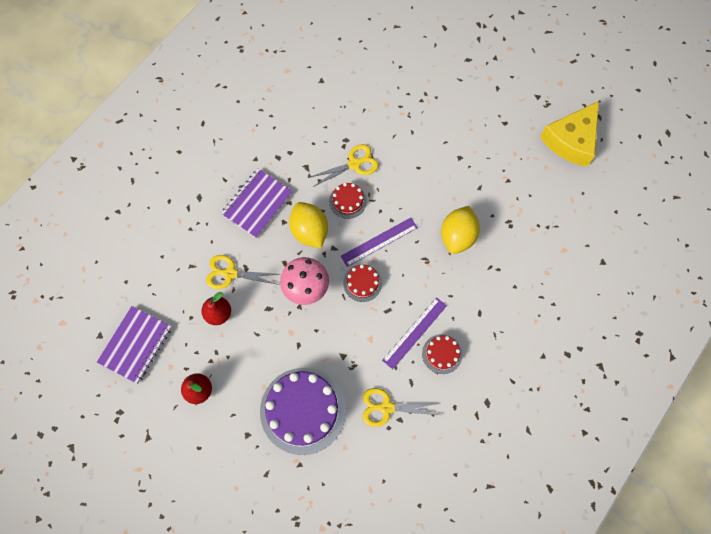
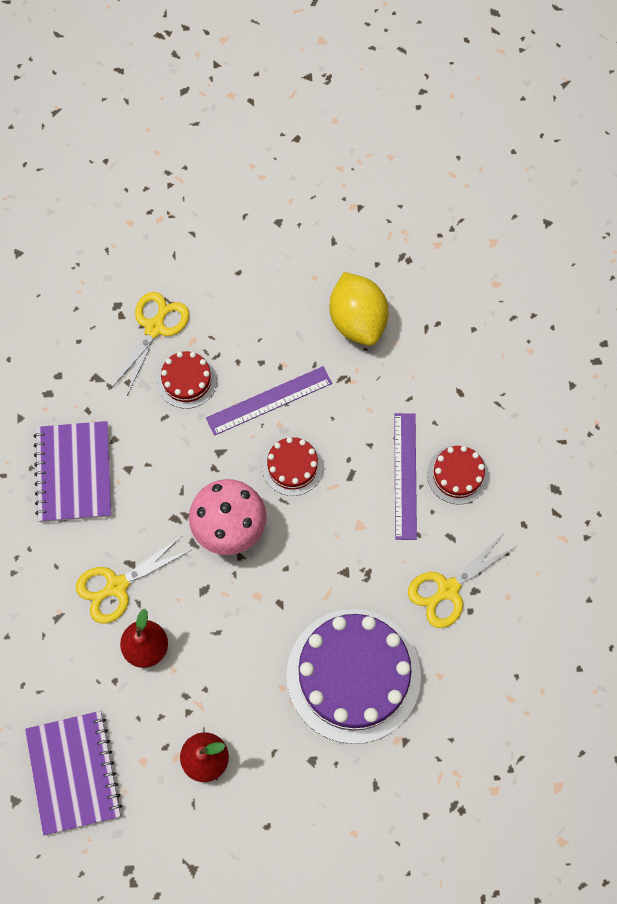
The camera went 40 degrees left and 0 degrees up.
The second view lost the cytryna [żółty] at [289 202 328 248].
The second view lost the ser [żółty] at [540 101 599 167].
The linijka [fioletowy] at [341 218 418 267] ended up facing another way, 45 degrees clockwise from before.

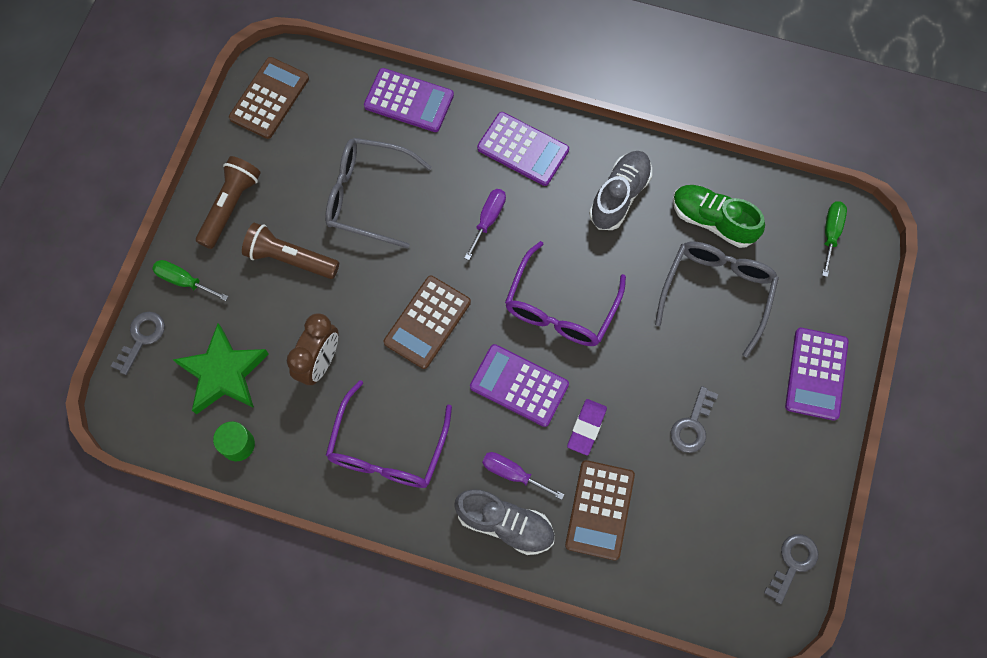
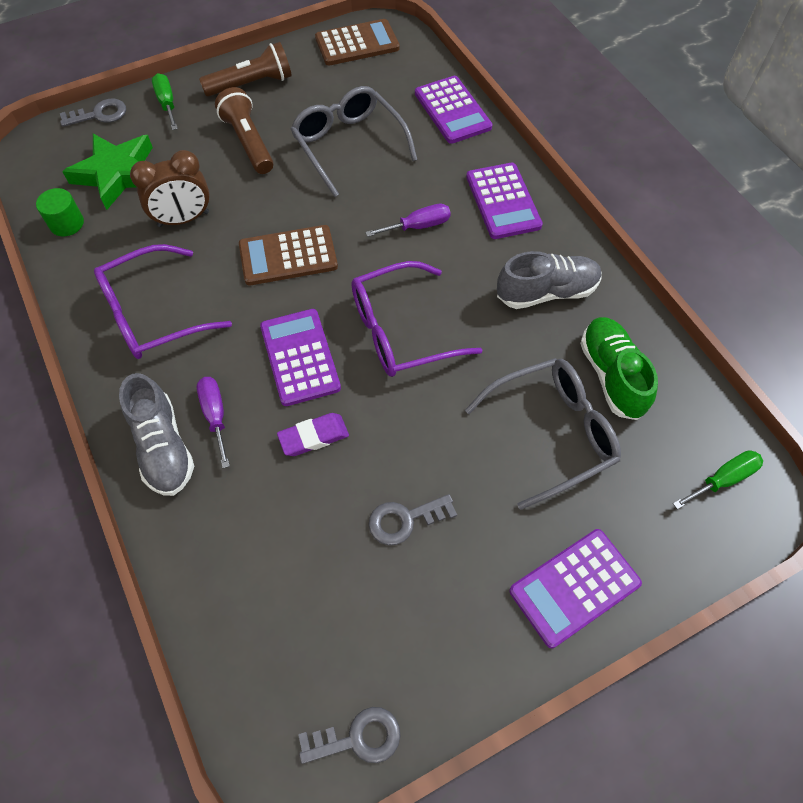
The camera went 45 degrees right and 10 degrees down.
The second view lost the kalkulator [brązowy] at [565 460 635 561].

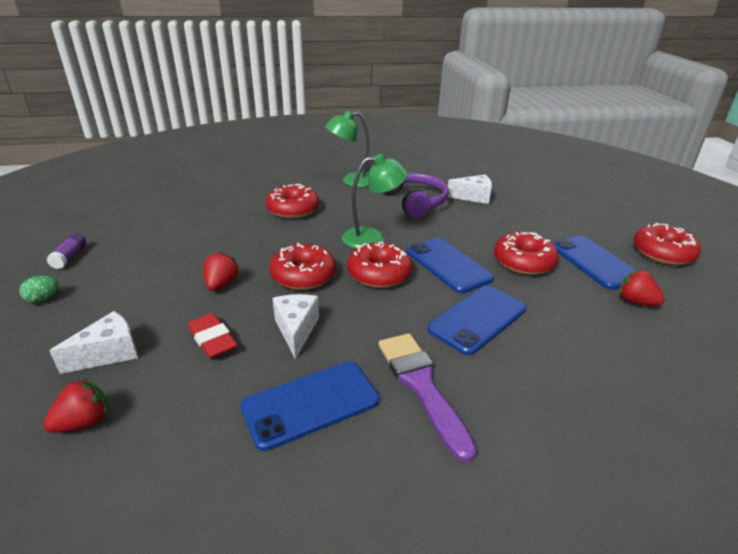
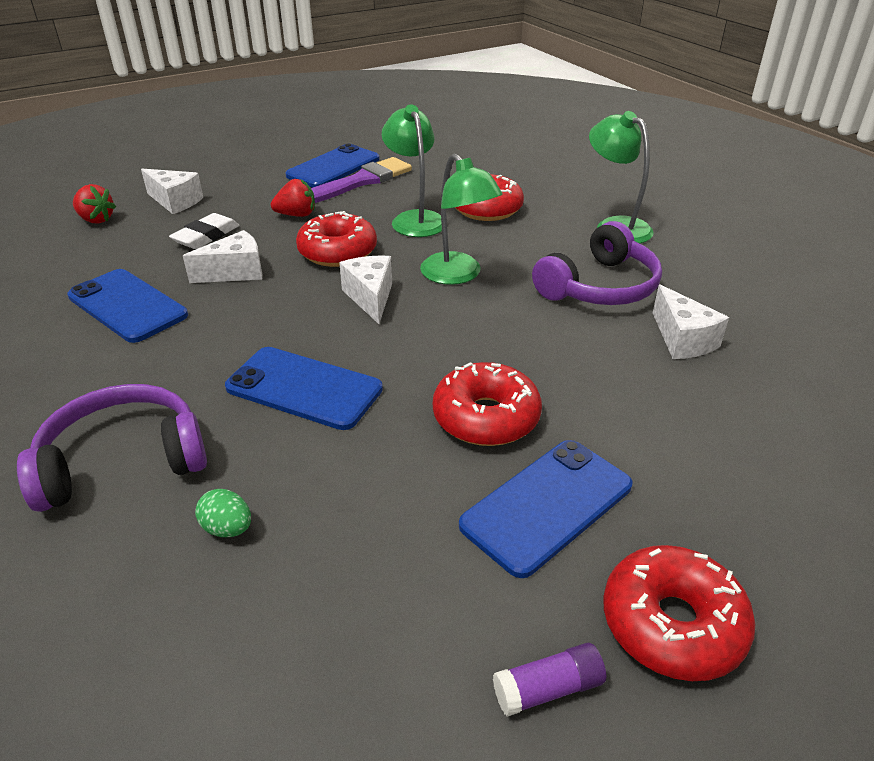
The camera went 70 degrees right and 5 degrees up.
The second view lost the truskawka [czerwony] at [619 270 665 306].
The second view gained the słuchawki [fioletowy] at [17 384 207 512].
The second view gained the lampka [zielony] at [382 105 442 237].
The jajko [zielony] ended up elsewhere, having gone from [19 276 59 303] to [195 489 251 537].
The klej w sztyfcie [fioletowy] ended up elsewhere, having gone from [47 233 86 269] to [493 643 606 717].
The pędzel [fioletowy] ended up elsewhere, having gone from [378 333 477 463] to [311 157 412 203].
The telefon [niebieski] ended up elsewhere, having gone from [407 238 494 293] to [285 144 380 188].
Where the donut [czerwony] stood at [347 242 413 288], the ser [biały] came to stand at [339 256 392 324].
What was the gumka do mazania [czerwony] at [187 313 238 359] turned into the gumka do mazania [biały] at [169 213 239 249].

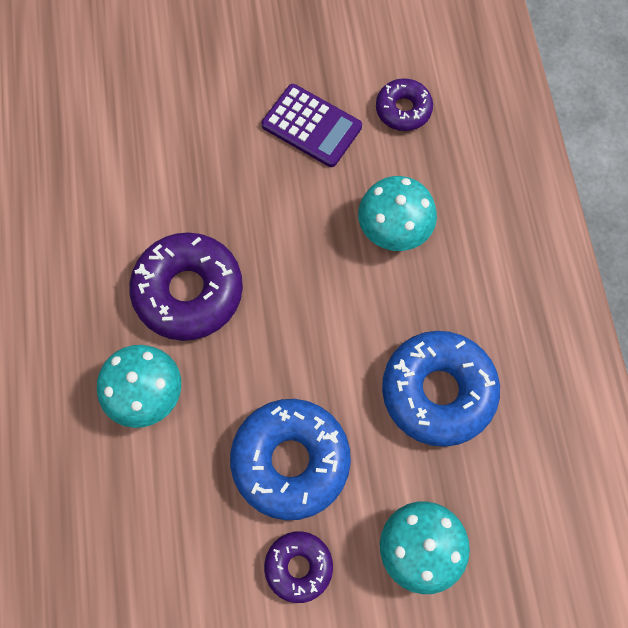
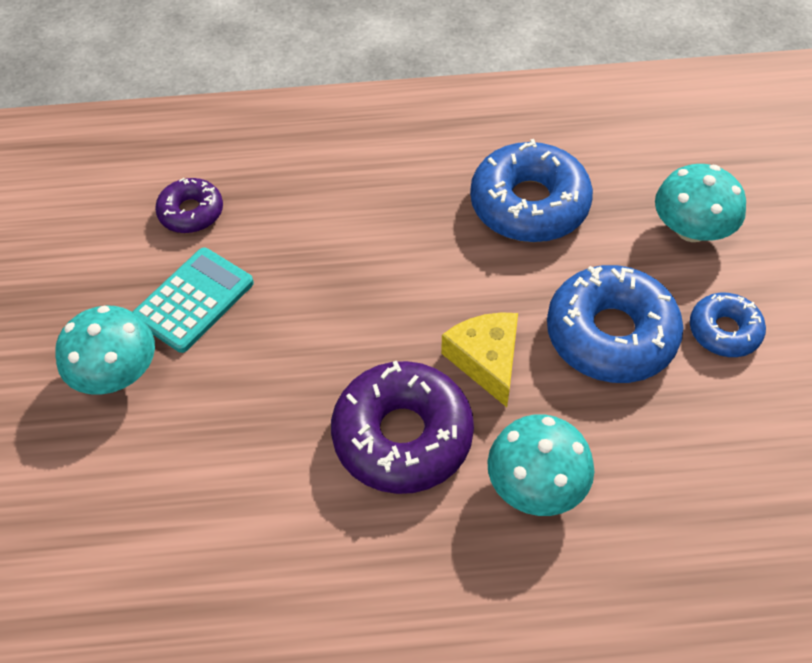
The camera went 85 degrees left and 15 degrees down.
The second view gained the ser [żółty] at [441 312 518 407].
The grzyb [turkusowy] ended up elsewhere, having gone from [358 176 437 251] to [55 306 155 395].
What was the kalkulator [fioletowy] at [262 84 362 167] turned into the kalkulator [turkusowy] at [133 248 254 353].
What was the donut [fioletowy] at [264 531 333 603] turned into the donut [niebieski] at [690 293 766 357].

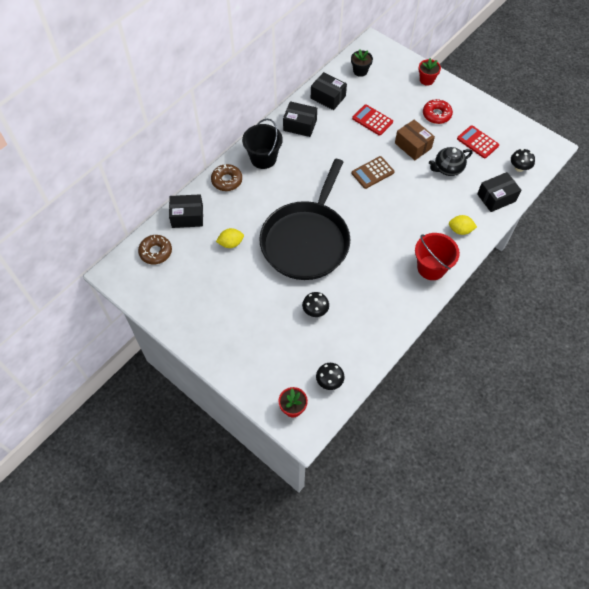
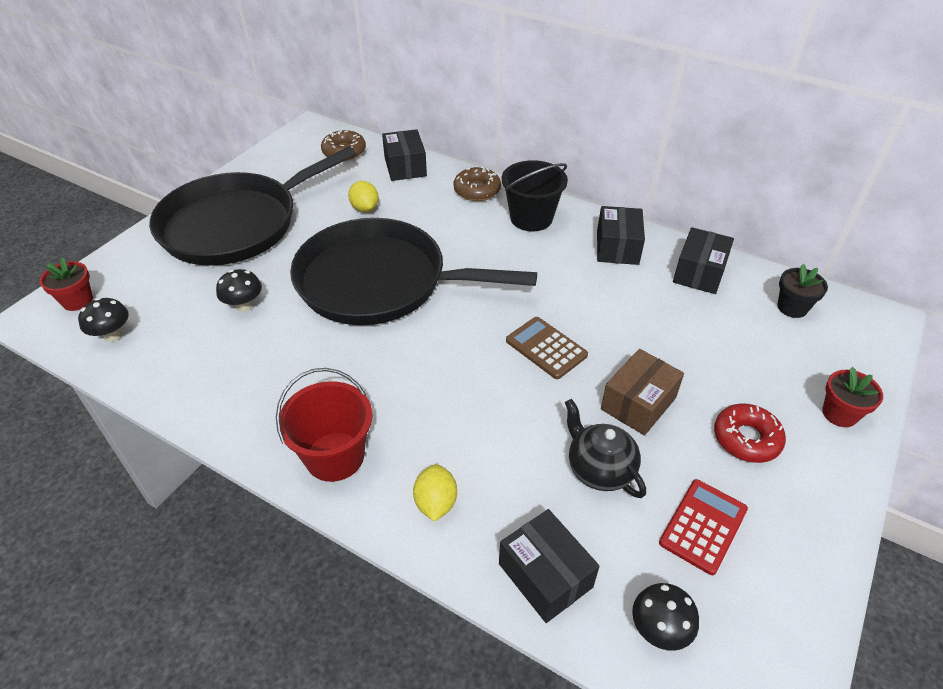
The camera went 80 degrees right and 15 degrees down.
The second view lost the kalkulator [czerwony] at [352 105 393 136].
The second view gained the patelnia [czarny] at [149 146 356 266].

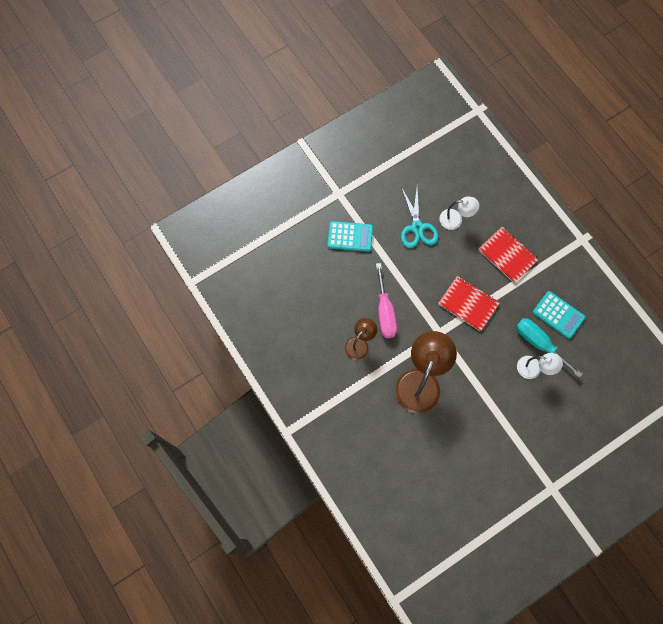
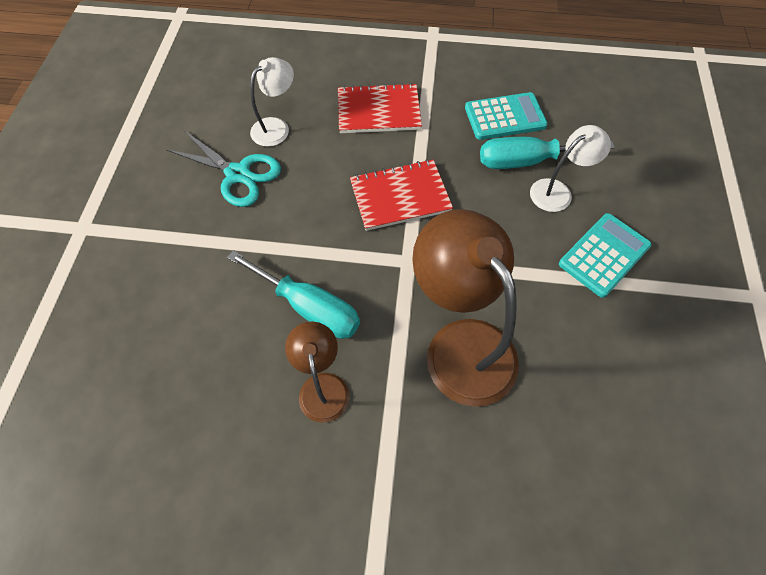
The camera went 50 degrees left and 10 degrees down.
The kalkulator [turkusowy] ended up elsewhere, having gone from [327 221 373 252] to [559 213 652 298].
What was the śrubokręt [różowy] at [376 263 397 338] turned into the śrubokręt [turkusowy] at [227 250 360 339].

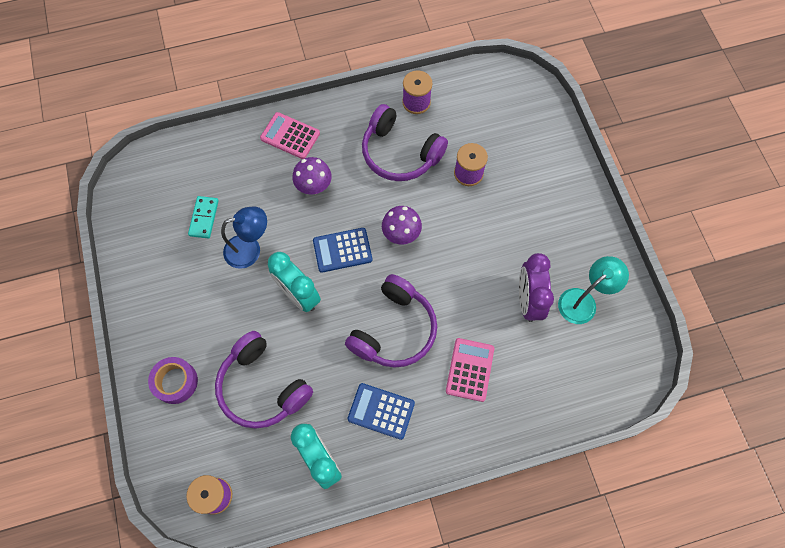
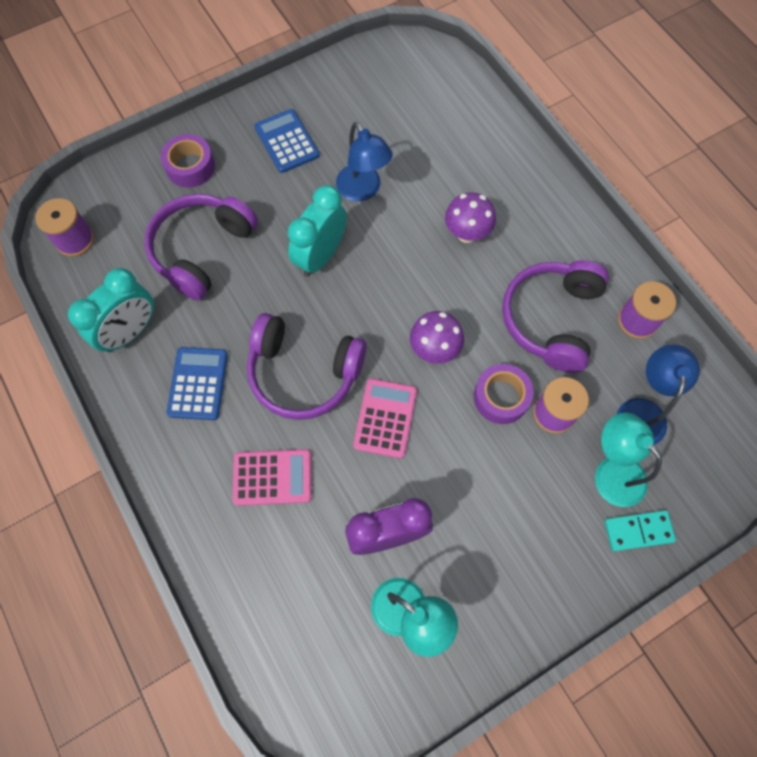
The camera went 75 degrees right and 0 degrees up.
The second view gained the taśma klejąca [fioletowy] at [474 364 534 424].
The second view gained the lampka [turkusowy] at [595 412 662 507].
The second view gained the lampka [niebieski] at [617 345 700 445].
The kostka domina [turkusowy] ended up elsewhere, having gone from [188 196 219 239] to [605 510 676 551].
The kalkulator [różowy] ended up elsewhere, having gone from [260 112 320 159] to [353 378 417 458].
The kalkulator [niebieski] ended up elsewhere, having gone from [313 228 372 273] to [254 109 319 173].

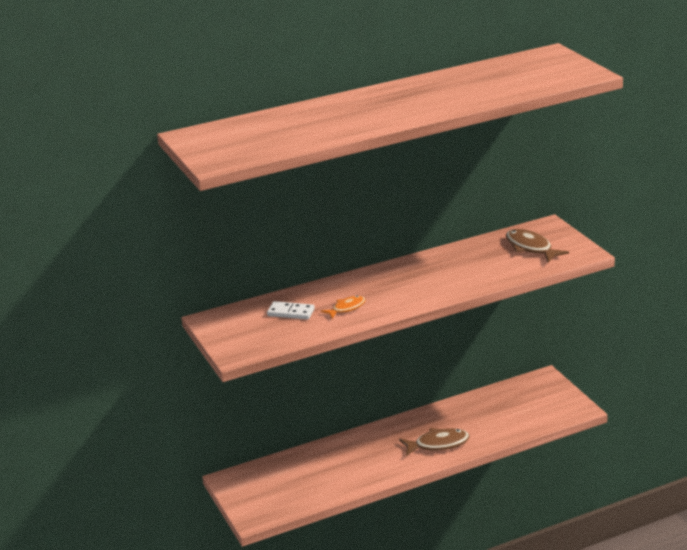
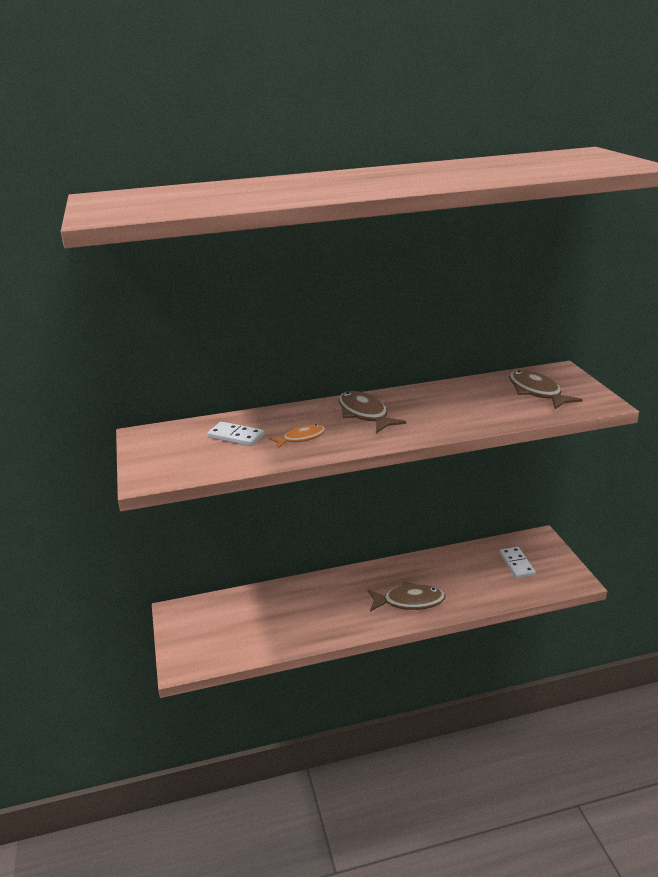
The camera went 10 degrees right and 0 degrees up.
The second view gained the ryba [brązowy] at [338 391 406 433].
The second view gained the kostka domina [biały] at [500 547 536 579].

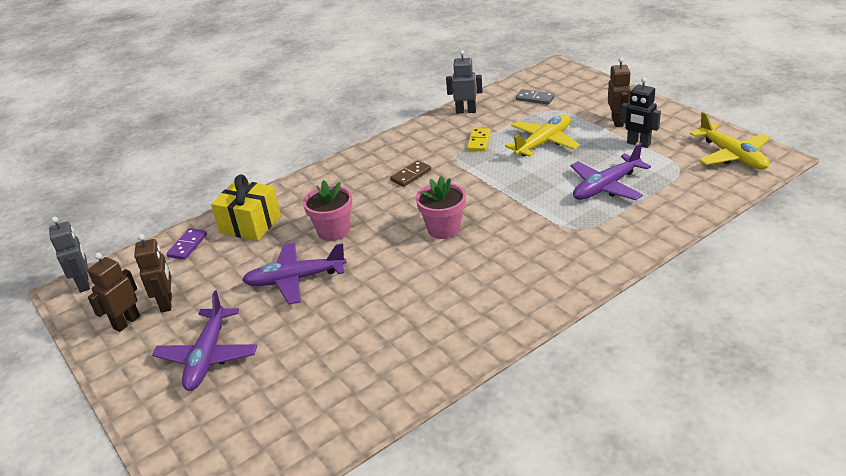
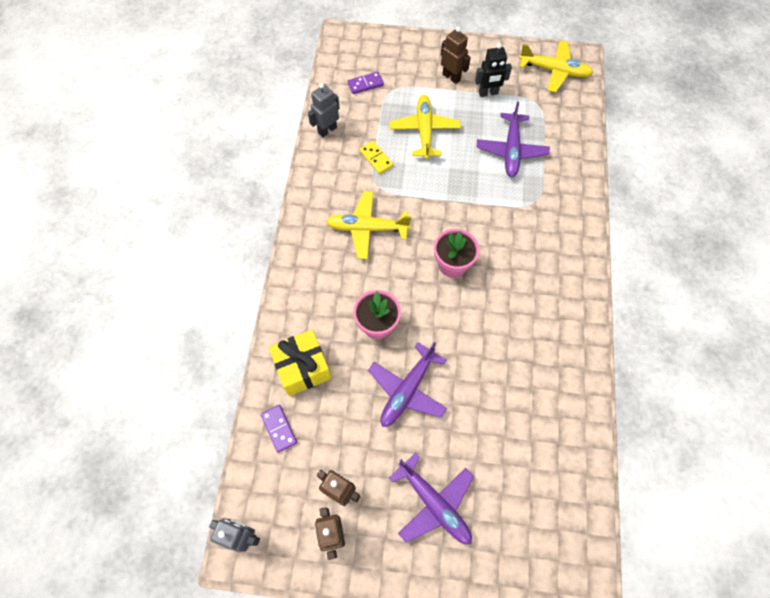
The camera went 50 degrees left and 30 degrees up.
Where the kostka domina [brązowy] stood at [390 160 431 187], the samolot [żółty] came to stand at [326 191 411 259].
What was the kostka domina [szary] at [516 89 555 105] turned into the kostka domina [fioletowy] at [348 72 384 94].

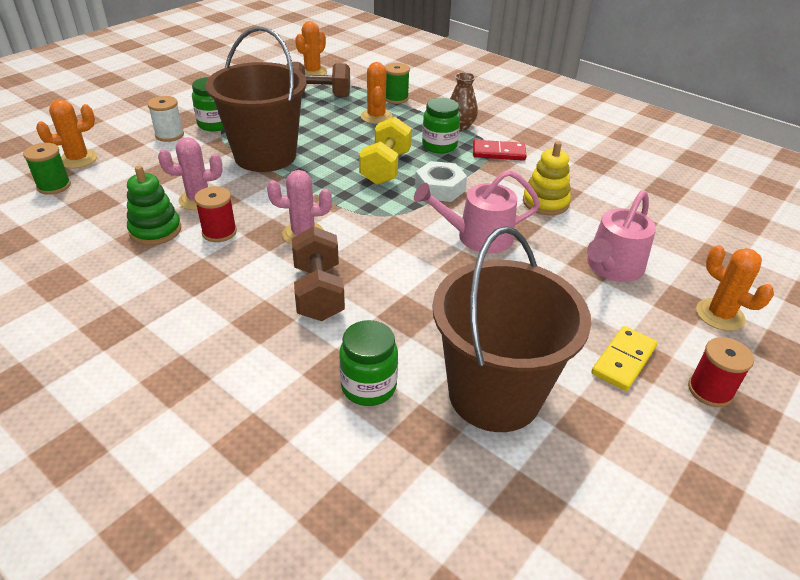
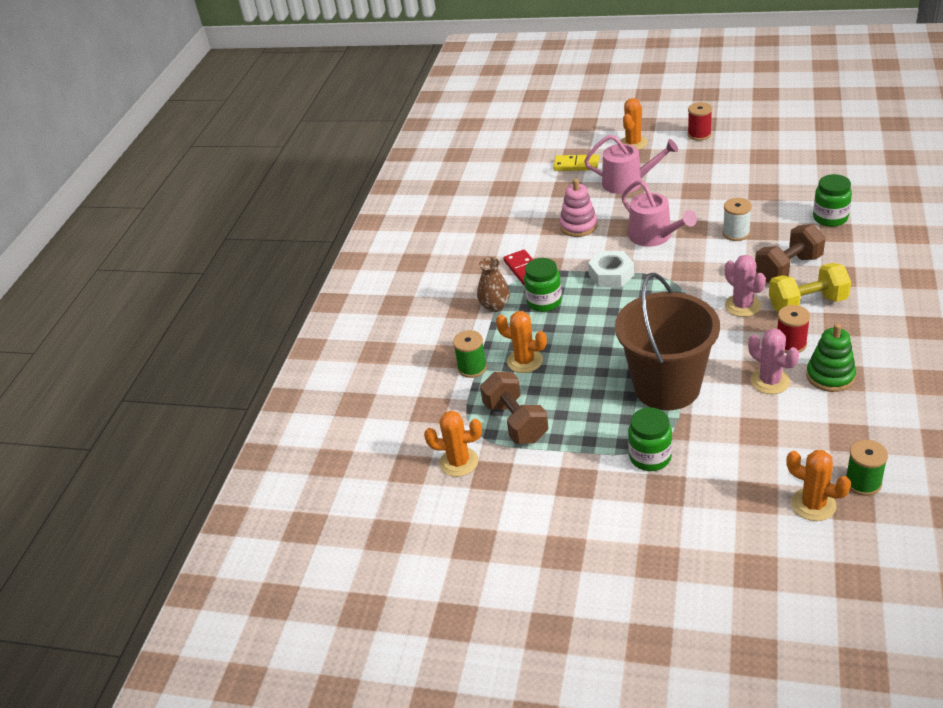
The camera went 110 degrees left and 0 degrees up.
The second view lost the wiadro [brązowy] at [432 226 591 432].
The szpulka [biały] ended up elsewhere, having gone from [147 96 184 142] to [723 198 752 241].
The hantel [żółty] ended up elsewhere, having gone from [359 117 412 185] to [769 263 851 312].
The kostka domina [żółty] ended up elsewhere, having gone from [591 326 657 391] to [553 155 599 171].
What was the zabawka nakładanka [żółty] at [523 141 571 215] turned into the zabawka nakładanka [różowy] at [559 179 598 237].
The kaktus [pomarańczowy] at [361 62 392 124] ended up facing another way, 60 degrees clockwise from before.

